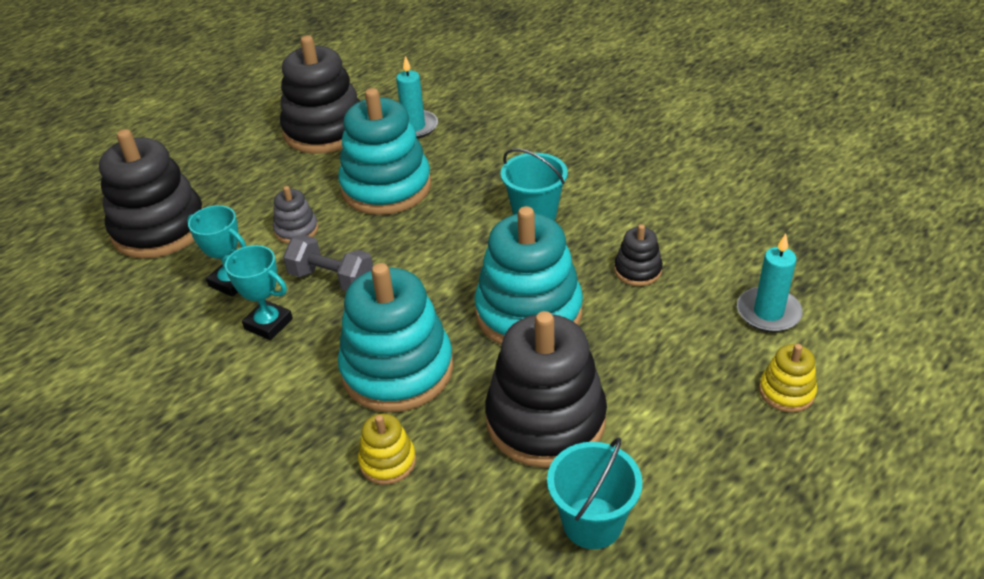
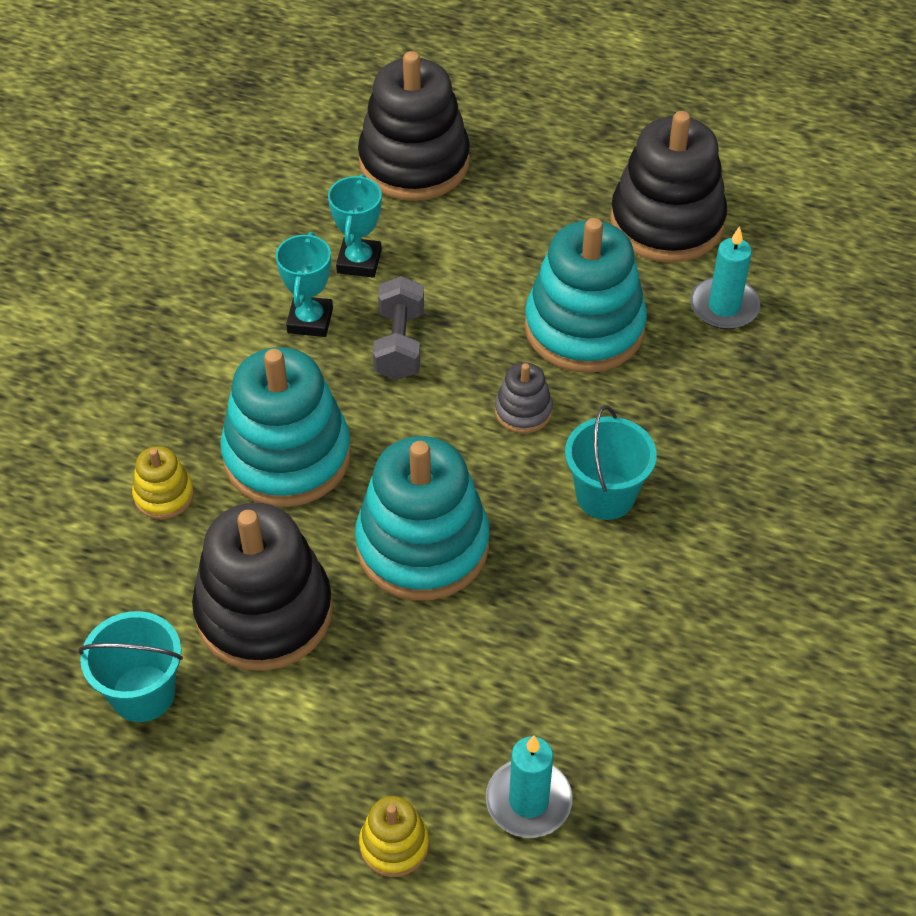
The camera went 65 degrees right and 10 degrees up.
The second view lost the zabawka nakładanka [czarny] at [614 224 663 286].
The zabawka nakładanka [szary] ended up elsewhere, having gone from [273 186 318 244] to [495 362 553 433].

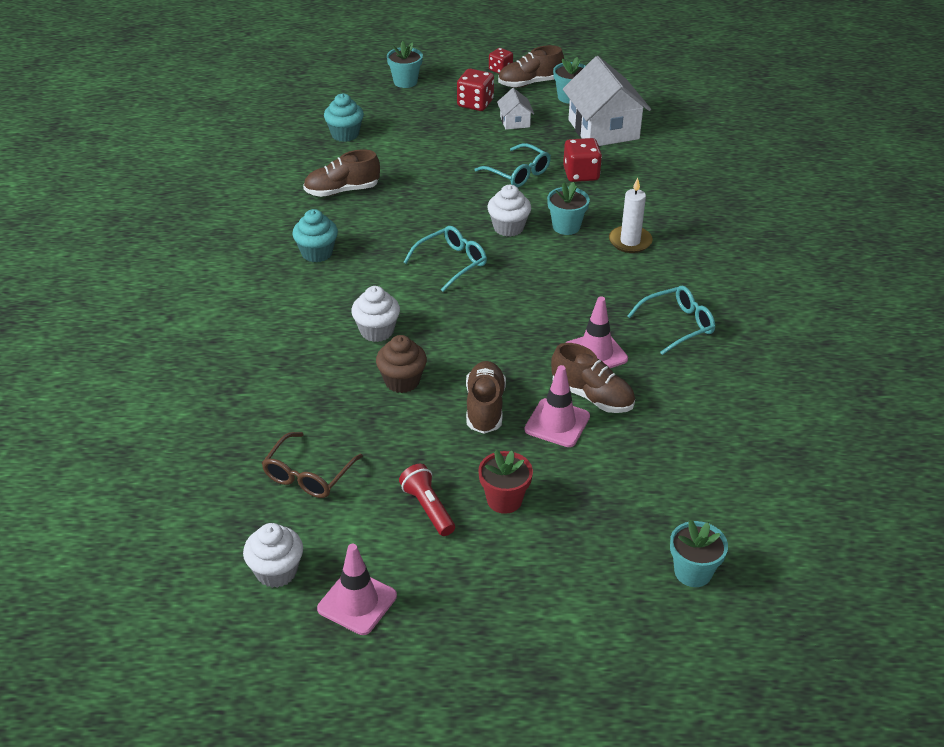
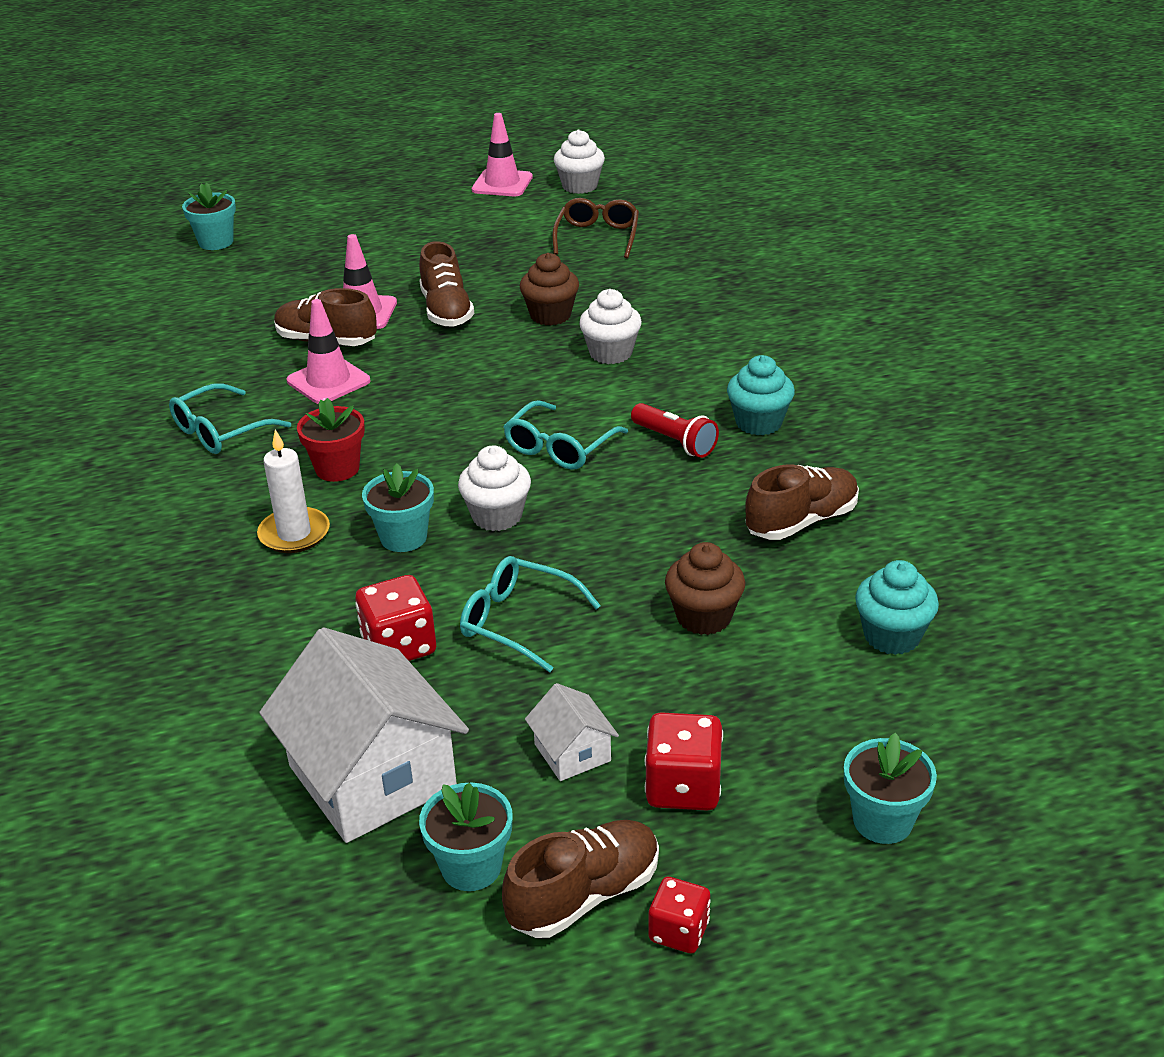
The camera went 165 degrees right and 5 degrees down.
The second view gained the muffinka [brązowy] at [665 542 745 635].
The latarka [czerwony] ended up elsewhere, having gone from [399 464 455 536] to [631 403 719 458].
The doniczka [czerwony] ended up elsewhere, having gone from [478 450 533 514] to [297 398 365 482].

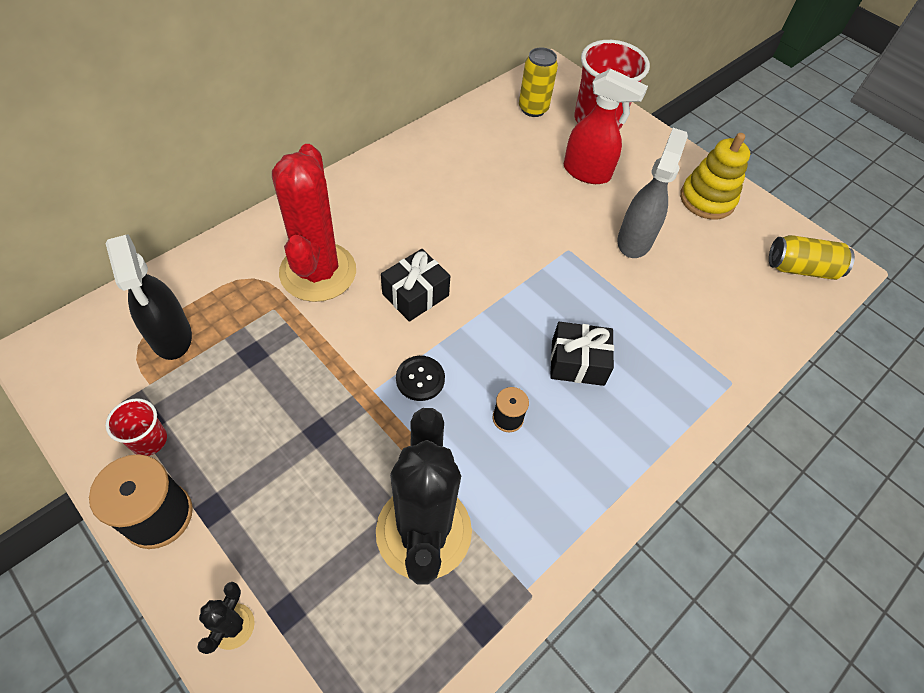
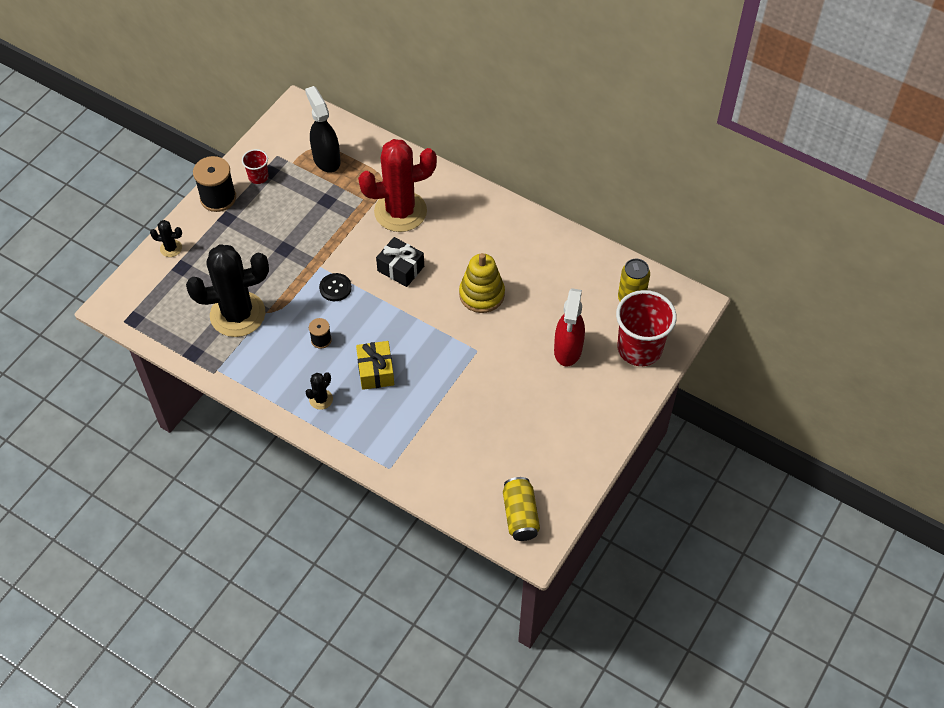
The camera went 80 degrees right and 0 degrees up.
The second view lost the spryskiwacz [szary] at [617 128 688 258].
The second view gained the kaktus [czarny] at [306 372 333 410].
The zabawka nakładanka [żółty] ended up elsewhere, having gone from [680 133 750 220] to [459 253 505 313].
What was the prezent [czarny] at [550 322 614 386] turned into the prezent [żółty] at [356 341 394 390].
The spryskiwacz [czarny] at [106 234 192 360] ended up facing another way, 105 degrees clockwise from before.

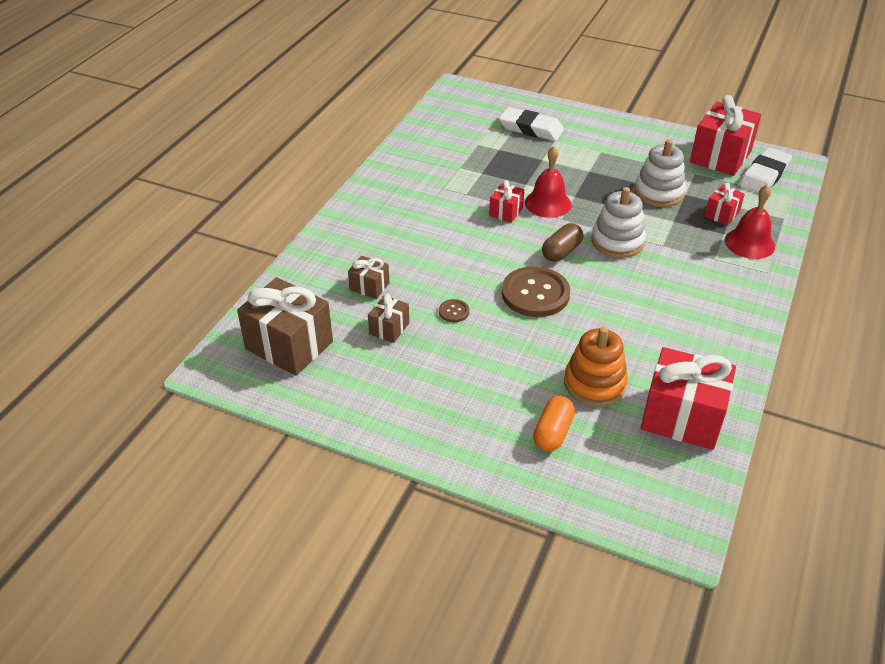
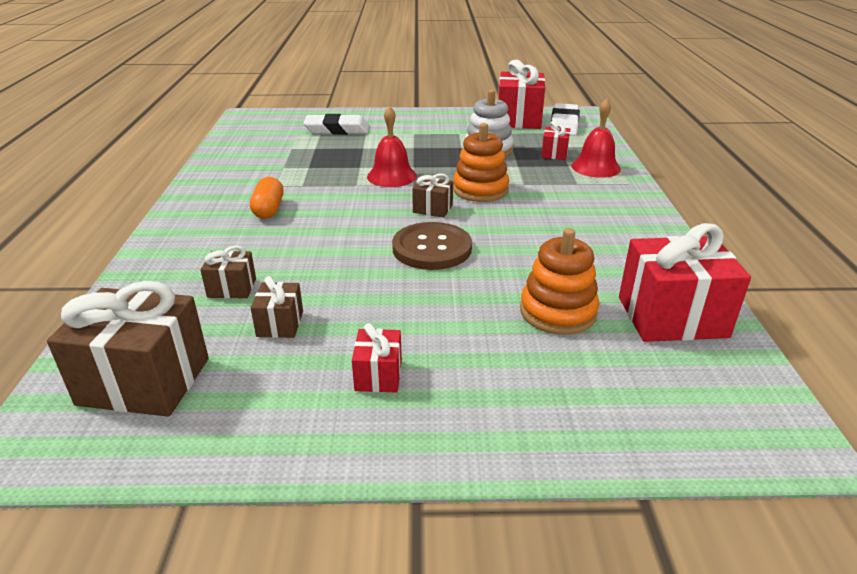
The camera went 25 degrees left and 10 degrees down.
The second view lost the guzik [brązowy] at [439 299 469 322].
The prezent [czerwony] ended up elsewhere, having gone from [489 180 524 223] to [352 323 402 393].
The kapsułka [pomarańczowy] ended up elsewhere, having gone from [533 396 575 451] to [250 177 283 219].
Where the kapsułka [brązowy] stood at [542 223 583 262], the prezent [brązowy] came to stand at [412 173 453 218].
What was the zabawka nakładanka [biały] at [591 187 646 258] turned into the zabawka nakładanka [pomarańczowy] at [453 123 509 202].

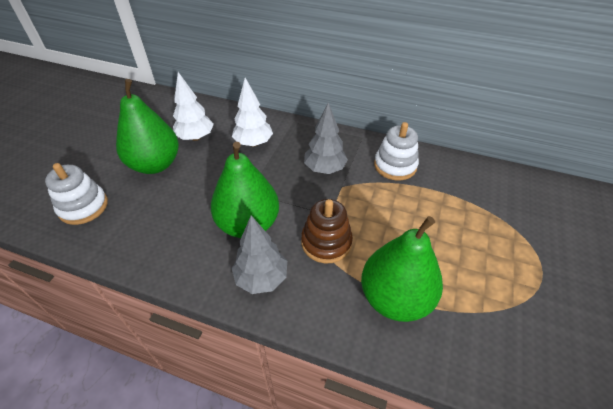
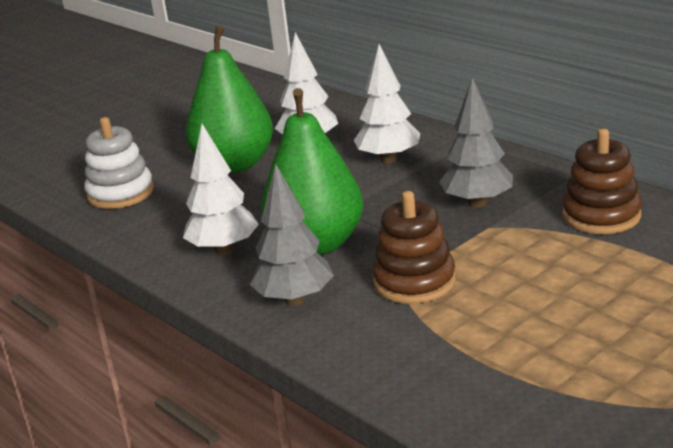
The camera went 30 degrees right and 20 degrees down.
The second view lost the gruszka [zielony] at [361 216 443 322].
The second view gained the drzewko [biały] at [183 124 259 255].
What was the zabawka nakładanka [biały] at [374 122 419 181] turned into the zabawka nakładanka [brązowy] at [562 129 642 234].

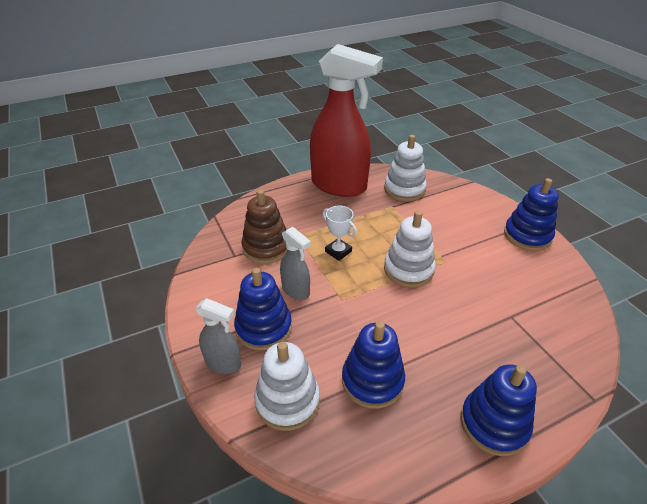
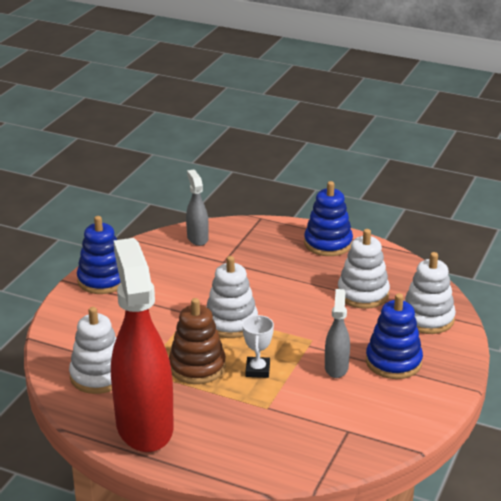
The camera went 130 degrees left and 10 degrees down.
The spryskiwacz [szary] ended up elsewhere, having gone from [195 298 241 374] to [186 169 209 246].
The zabawka nakładanka [brązowy] ended up elsewhere, having gone from [242 190 287 264] to [169 298 226 384].
What was the zabawka nakładanka [niebieski] at [342 321 405 409] turned into the zabawka nakładanka [biały] at [338 229 390 309].

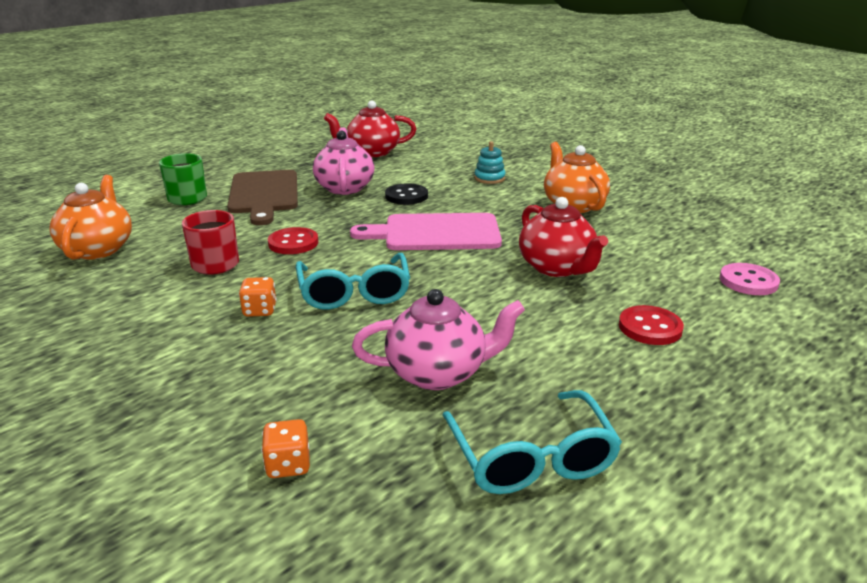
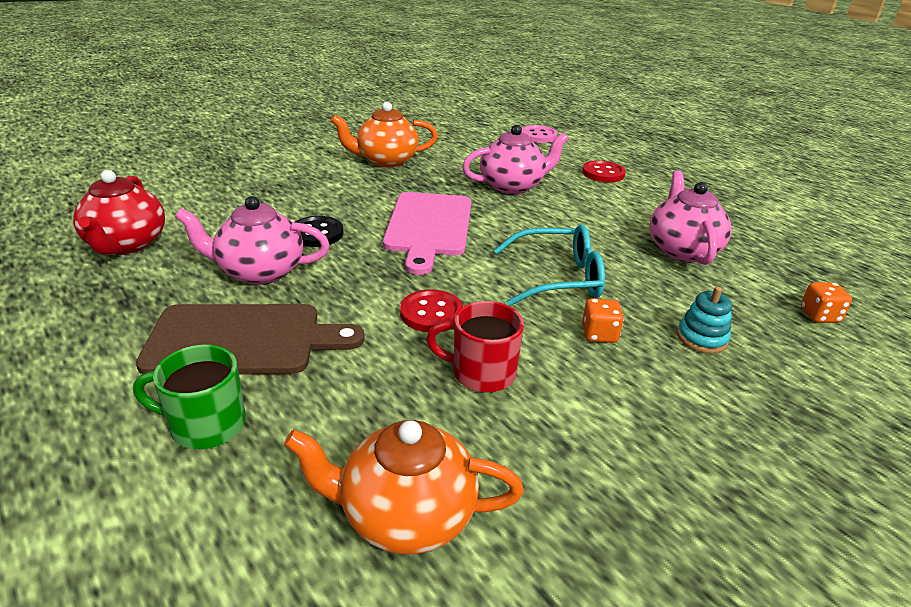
The camera went 85 degrees left and 5 degrees up.
The second view lost the okulary [turkusowy] at [442 390 622 494].
The zabawka nakładanka [turkusowy] ended up elsewhere, having gone from [474 141 506 184] to [677 287 732 353].
What was the imbryk [czerwony] at [519 197 608 277] turned into the imbryk [różowy] at [462 125 569 194].

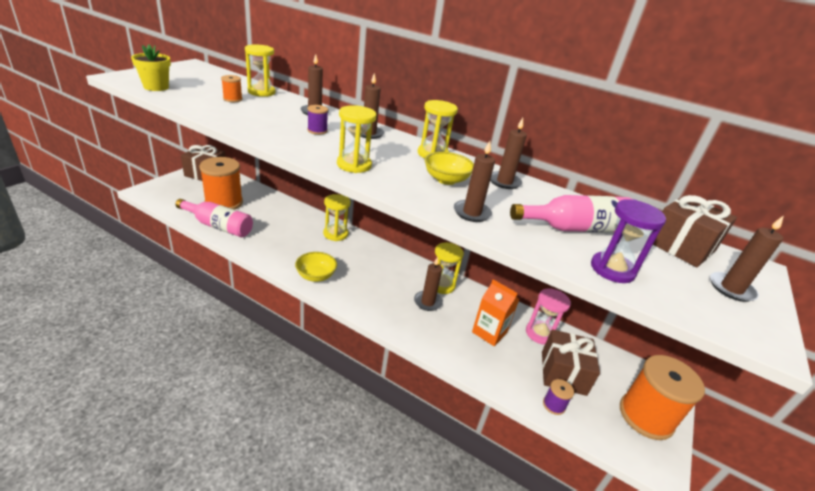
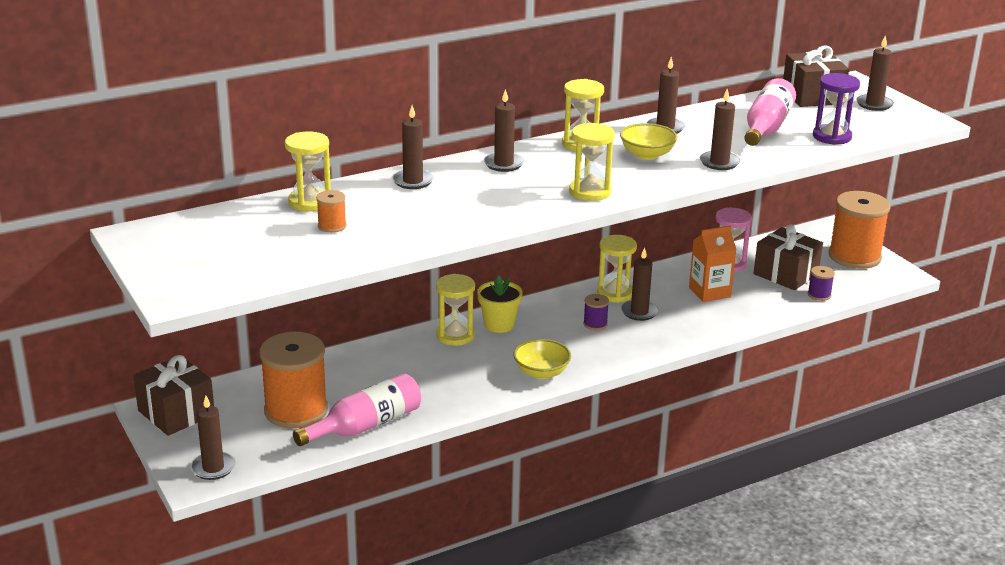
The camera went 55 degrees left and 5 degrees down.
The second view gained the świeca [brązowy] at [190 396 236 480].
The doniczka [żółty] ended up elsewhere, having gone from [131 44 171 91] to [477 276 523 333].
The szpulka [fioletowy] ended up elsewhere, having gone from [307 105 328 135] to [583 294 609 330].

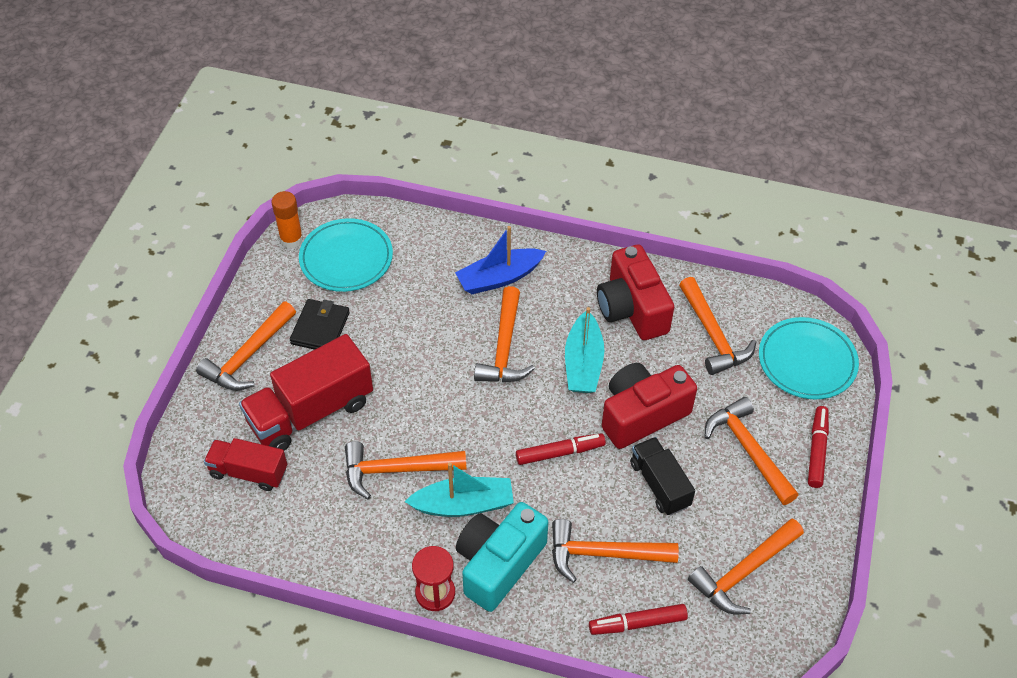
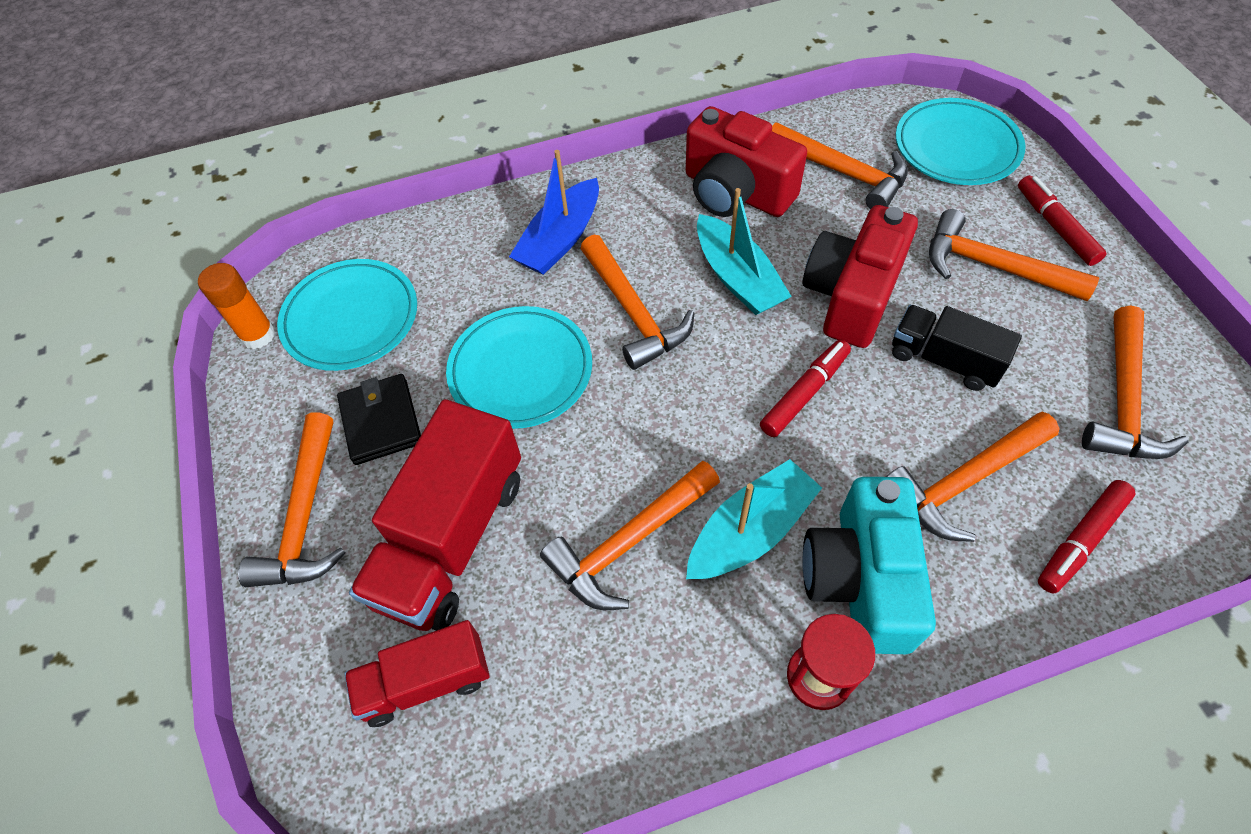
The camera went 30 degrees left and 5 degrees up.
The second view gained the talerz [turkusowy] at [446 306 592 429].

